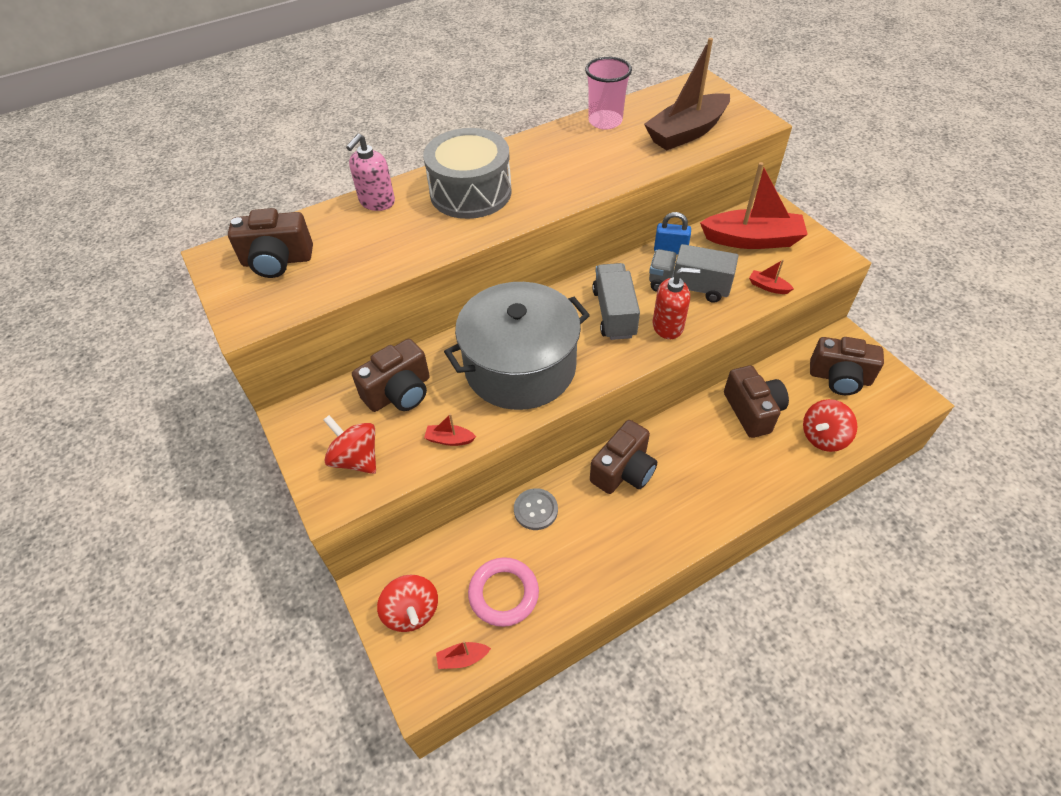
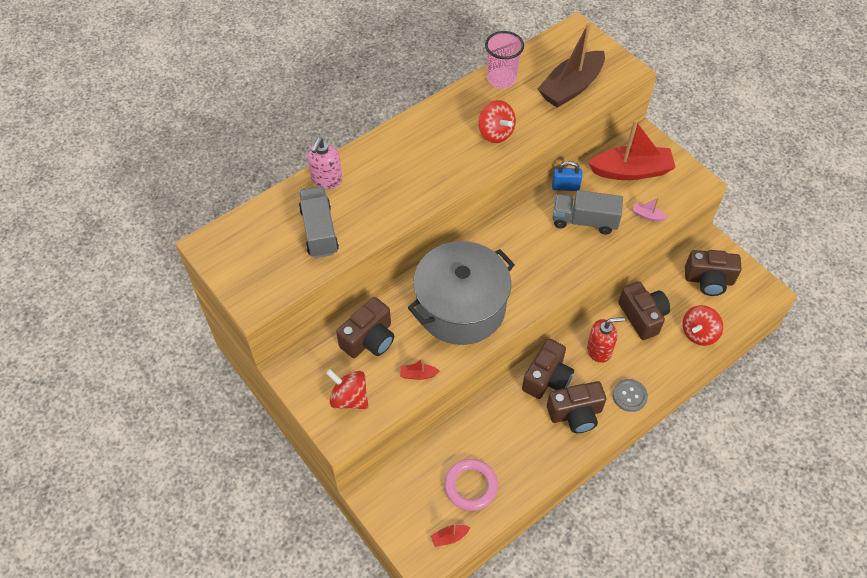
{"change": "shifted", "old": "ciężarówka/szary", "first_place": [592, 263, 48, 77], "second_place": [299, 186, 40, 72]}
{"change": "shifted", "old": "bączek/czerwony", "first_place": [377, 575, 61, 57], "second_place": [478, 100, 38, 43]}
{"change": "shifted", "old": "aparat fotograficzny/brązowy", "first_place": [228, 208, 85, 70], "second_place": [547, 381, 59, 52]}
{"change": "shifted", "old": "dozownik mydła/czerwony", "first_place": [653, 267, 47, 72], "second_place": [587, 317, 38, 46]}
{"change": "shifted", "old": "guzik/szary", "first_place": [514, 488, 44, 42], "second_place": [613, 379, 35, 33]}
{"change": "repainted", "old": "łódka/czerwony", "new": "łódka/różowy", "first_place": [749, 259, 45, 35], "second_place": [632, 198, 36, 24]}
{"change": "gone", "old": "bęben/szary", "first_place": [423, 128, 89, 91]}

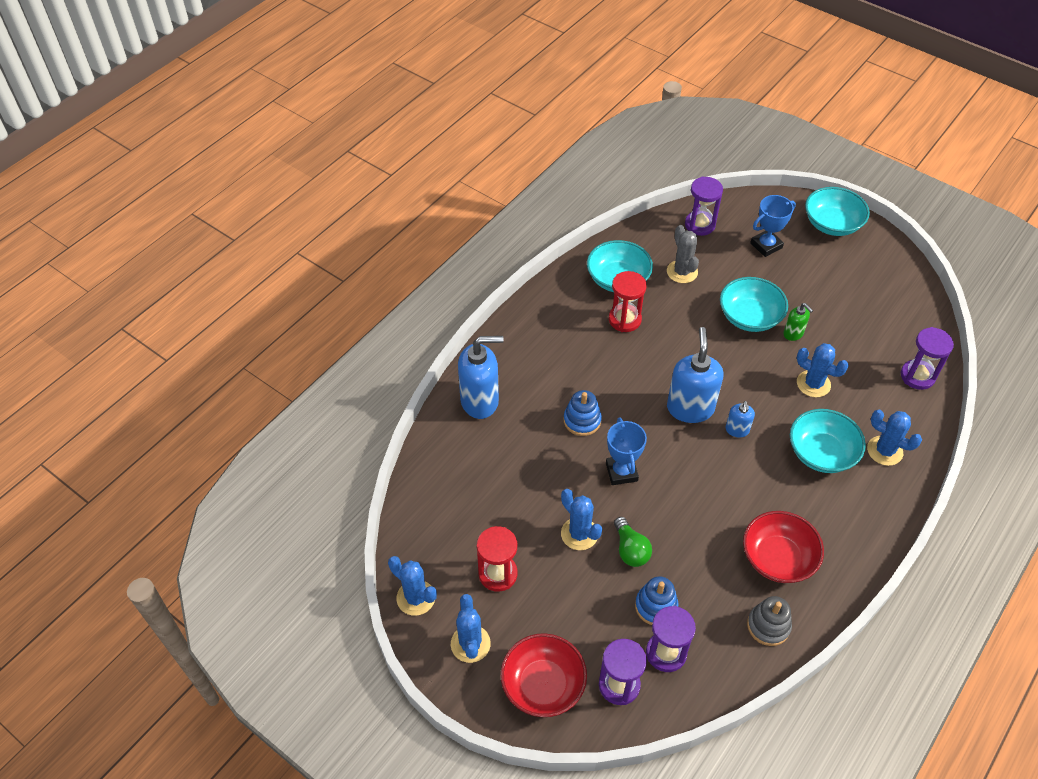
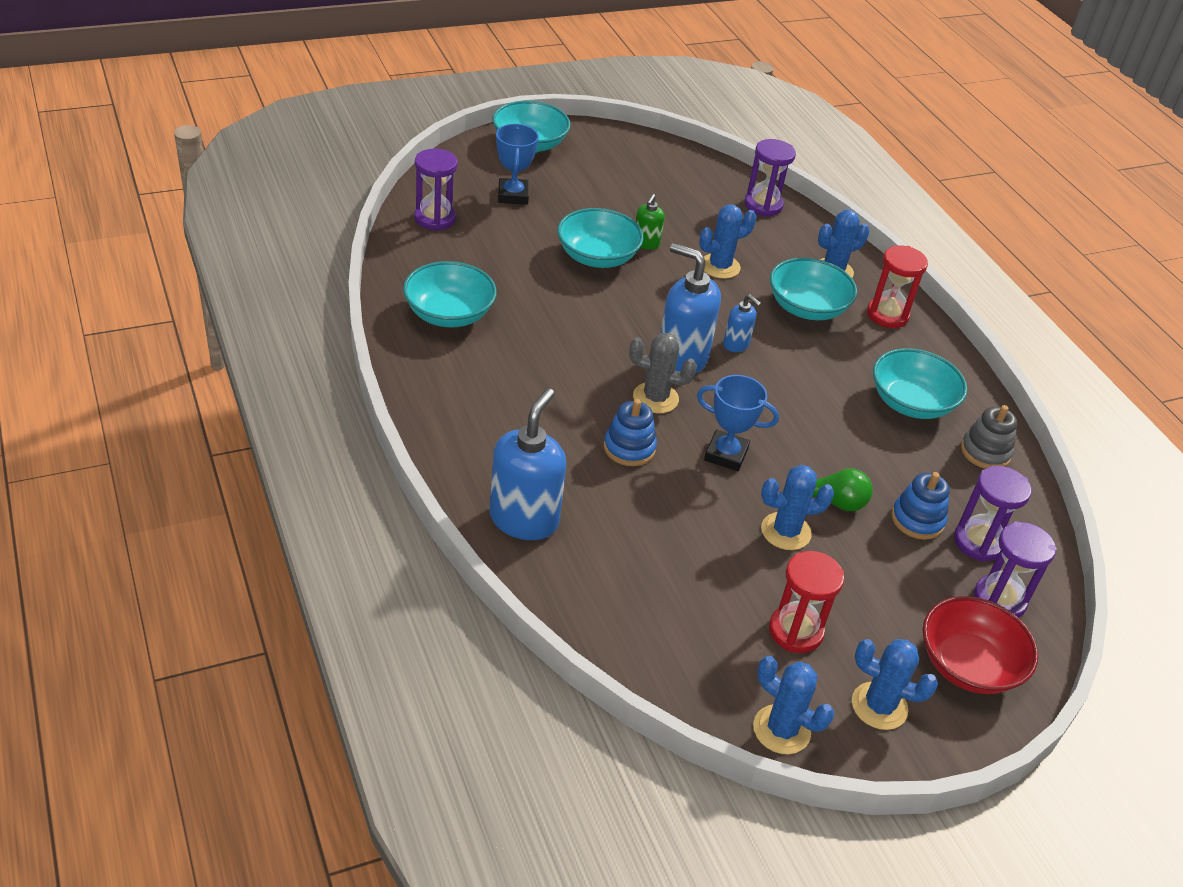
{"change": "shifted", "old": "kaktus/szary", "first_place": [667, 225, 32, 58], "second_place": [629, 333, 68, 81]}
{"change": "rotated", "old": "dozownik mydła/zielony", "first_place": [783, 303, 30, 38], "second_place": [636, 194, 29, 56], "degrees": 120}
{"change": "rotated", "old": "kaktus/niebieski", "first_place": [388, 556, 49, 60], "second_place": [753, 656, 81, 98], "degrees": 60}
{"change": "shifted", "old": "klepsydra/czerwony", "first_place": [609, 271, 38, 61], "second_place": [867, 245, 61, 83]}
{"change": "repainted", "old": "miska/czerwony", "new": "miska/turkusowy", "first_place": [743, 511, 81, 72], "second_place": [873, 348, 94, 71]}

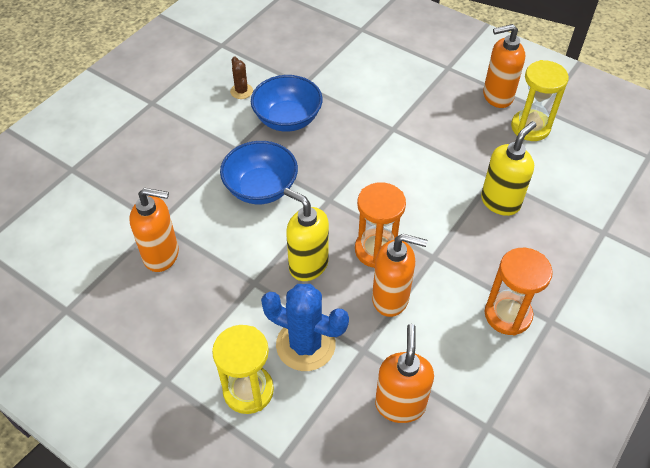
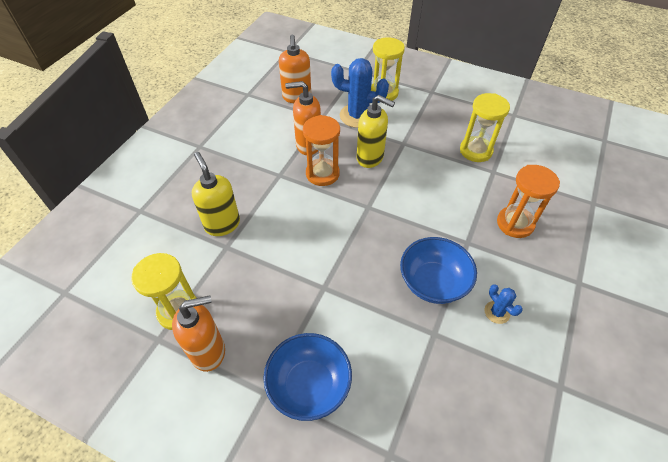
{"change": "rotated", "old": "dozownik mydła/żółty", "first_place": [481, 121, 55, 95], "second_place": [192, 152, 48, 84], "degrees": 120}
{"change": "shifted", "old": "miska/niebieski", "first_place": [220, 141, 78, 63], "second_place": [263, 333, 89, 88]}
{"change": "swapped", "old": "dozownik mydła/pomarańczowy", "new": "klepsydra/żółty", "first_place": [130, 188, 49, 84], "second_place": [460, 93, 50, 69]}
{"change": "repainted", "old": "kaktus/brązowy", "new": "kaktus/niebieski", "first_place": [230, 56, 23, 43], "second_place": [484, 284, 39, 40]}
{"change": "shifted", "old": "klepsydra/pomarańczowy", "first_place": [485, 248, 68, 88], "second_place": [497, 165, 63, 73]}

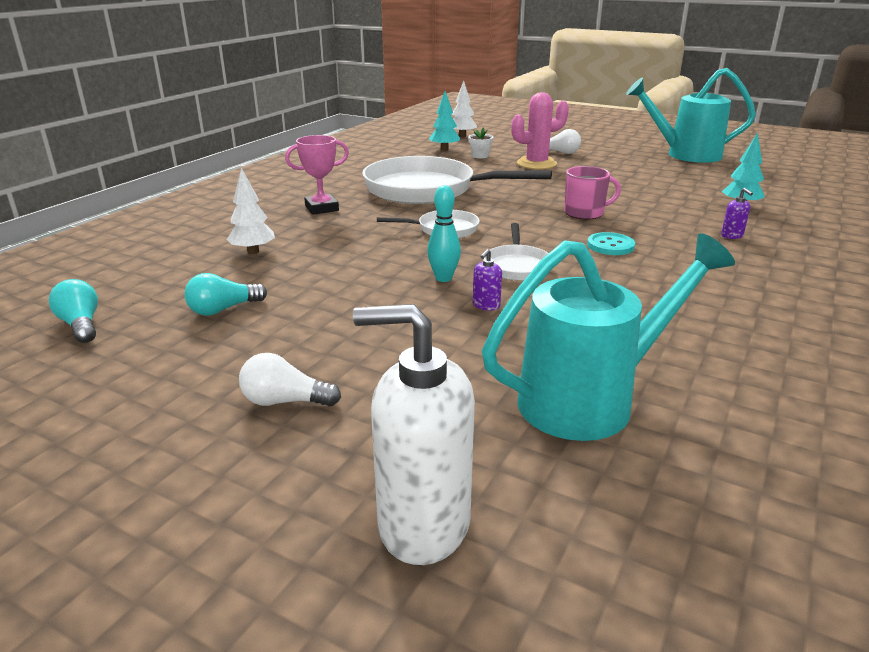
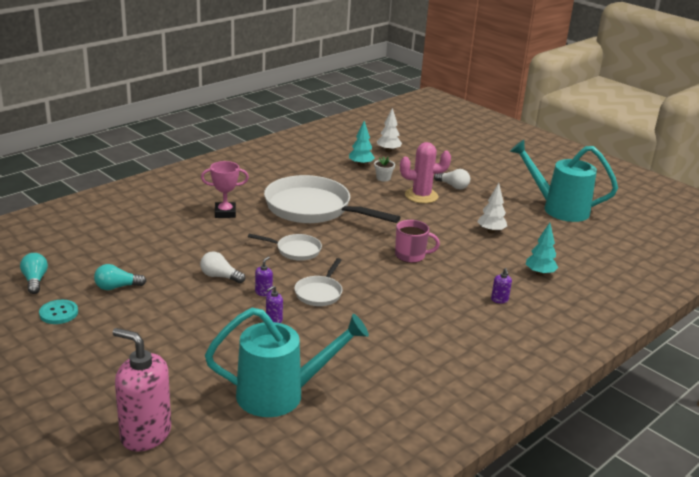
{"change": "shifted", "old": "guzik/turkusowy", "first_place": [587, 232, 48, 23], "second_place": [39, 300, 39, 24]}
{"change": "repainted", "old": "dozownik mydła/biały", "new": "dozownik mydła/różowy", "first_place": [353, 304, 122, 261], "second_place": [113, 328, 58, 124]}
{"change": "shifted", "old": "żarówka/biały", "first_place": [239, 353, 102, 53], "second_place": [200, 251, 45, 32]}
{"change": "swapped", "old": "kręgiel/turkusowy", "new": "dozownik mydła/fioletowy", "first_place": [427, 185, 34, 97], "second_place": [255, 256, 18, 41]}
{"change": "shifted", "old": "drzewko/biały", "first_place": [227, 168, 48, 86], "second_place": [477, 183, 30, 50]}

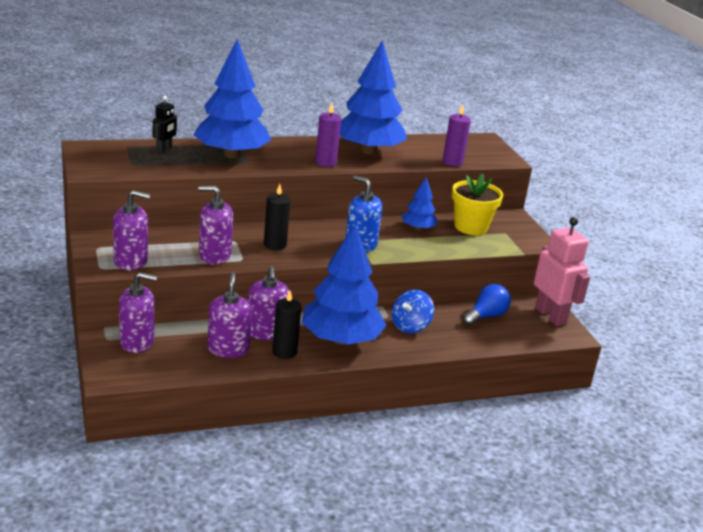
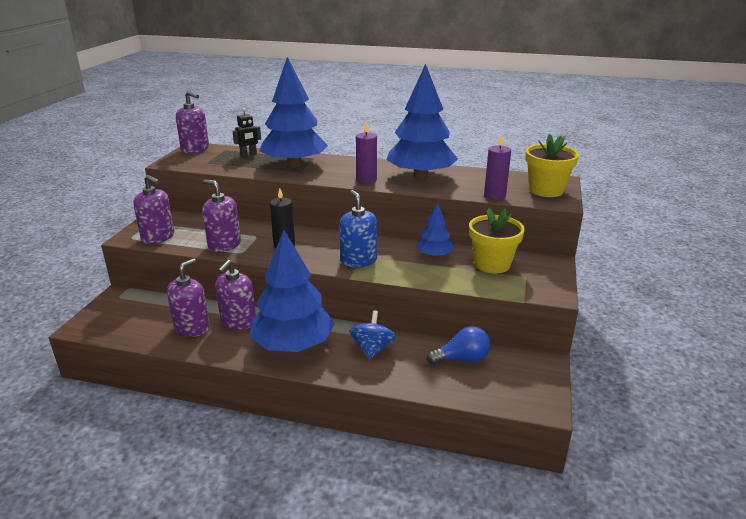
{"change": "shifted", "old": "dozownik mydła/fioletowy", "first_place": [119, 272, 38, 81], "second_place": [176, 91, 33, 63]}
{"change": "rotated", "old": "bączek/niebieski", "first_place": [392, 290, 42, 43], "second_place": [349, 311, 47, 49], "degrees": 120}
{"change": "new", "new": "doniczka/żółty", "second_place": [525, 134, 54, 63]}
{"change": "gone", "old": "świeca/czarny", "first_place": [272, 291, 29, 68]}
{"change": "gone", "old": "robot/różowy", "first_place": [534, 217, 56, 109]}

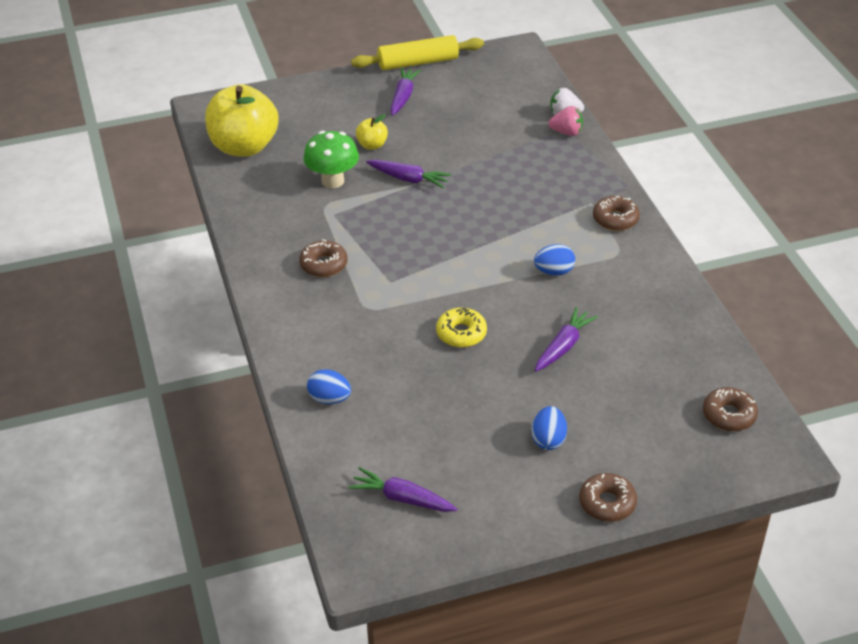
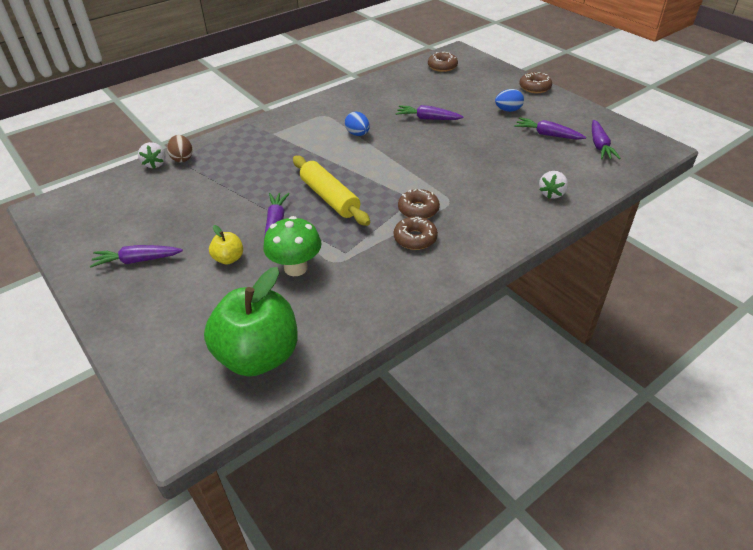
{"change": "swapped", "old": "truskawka/różowy", "new": "jajko/brązowy", "first_place": [548, 106, 35, 30], "second_place": [167, 135, 25, 27]}
{"change": "repainted", "old": "jabłko/żółty", "new": "jabłko/zielony", "first_place": [205, 84, 74, 73], "second_place": [204, 267, 94, 110]}
{"change": "shifted", "old": "wałek do ciasta/żółty", "first_place": [351, 35, 133, 35], "second_place": [293, 156, 77, 70]}
{"change": "shifted", "old": "donut/brązowy", "first_place": [593, 196, 47, 35], "second_place": [398, 189, 42, 30]}
{"change": "new", "new": "marchewka/fioletowy", "second_place": [514, 117, 72, 23]}
{"change": "swapped", "old": "jajko/niebieski", "new": "truskawka/biały", "first_place": [307, 369, 44, 35], "second_place": [539, 171, 29, 28]}
{"change": "gone", "old": "donut/żółty", "first_place": [436, 308, 51, 40]}

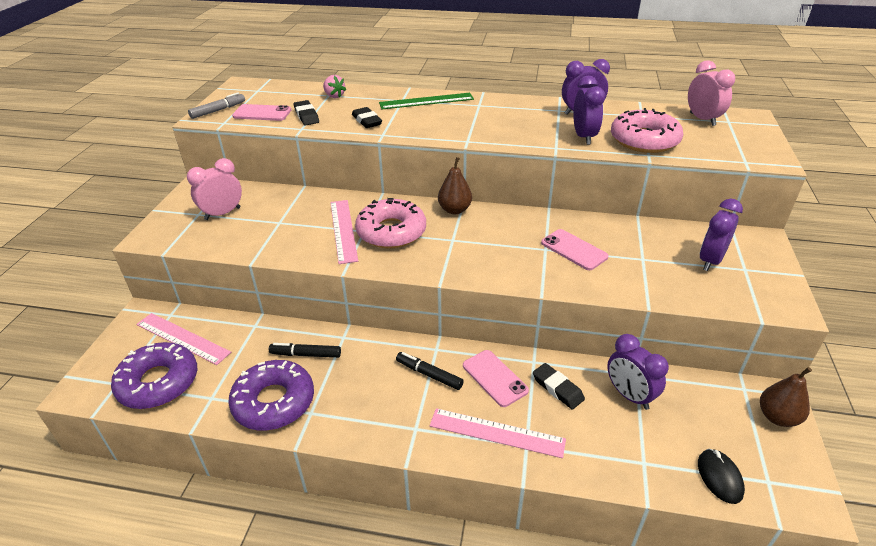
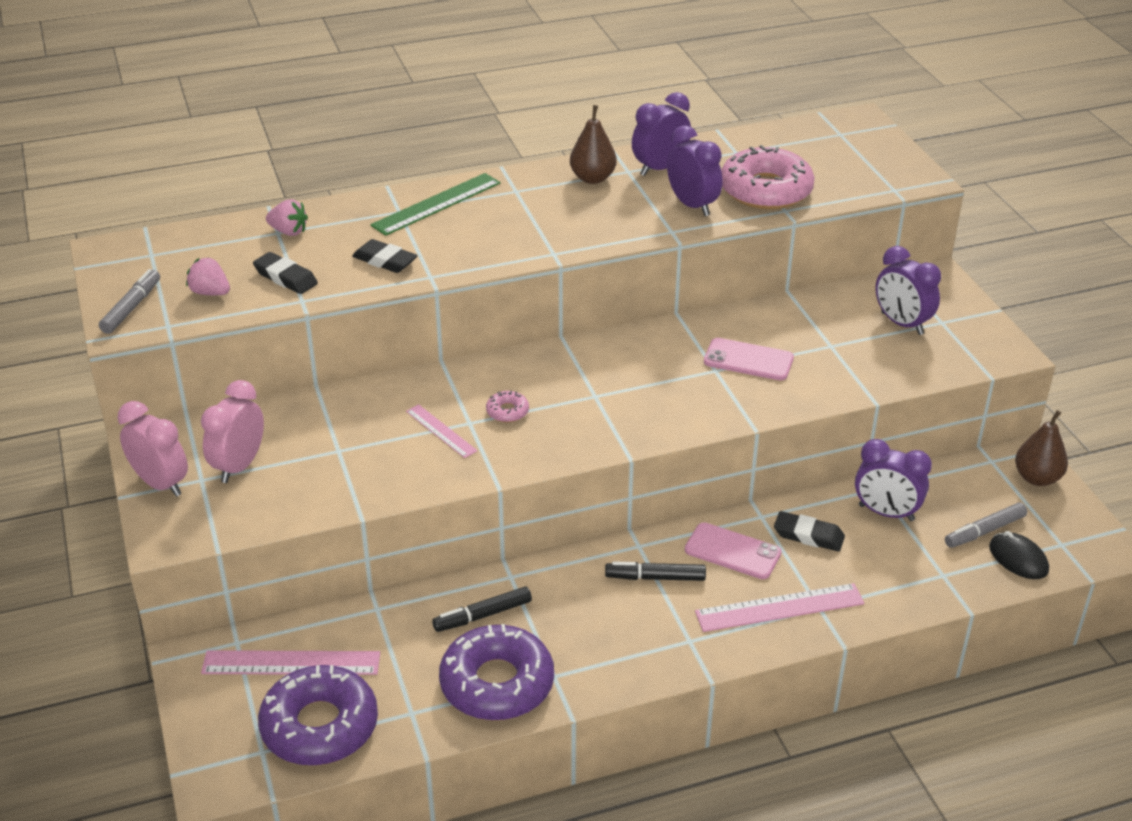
{"change": "shifted", "old": "budzik/różowy", "first_place": [688, 60, 47, 66], "second_place": [118, 401, 70, 96]}
{"change": "swapped", "old": "telefon/różowy", "new": "truskawka/różowy", "first_place": [232, 104, 59, 17], "second_place": [186, 257, 44, 38]}
{"change": "scaled", "old": "linijka/różowy", "first_place": [330, 200, 28, 64], "second_place": [406, 404, 72, 54], "factor": 0.59}
{"change": "scaled", "old": "donut/różowy", "first_place": [355, 198, 71, 50], "second_place": [486, 390, 43, 33], "factor": 0.42}
{"change": "shifted", "old": "gruszka/brązowy", "first_place": [438, 157, 34, 57], "second_place": [570, 105, 47, 79]}
{"change": "rotated", "old": "budzik/fioletowy", "first_place": [700, 199, 43, 72], "second_place": [875, 246, 66, 89], "degrees": -45}
{"change": "new", "new": "flamaster/szary", "second_place": [945, 502, 82, 46]}

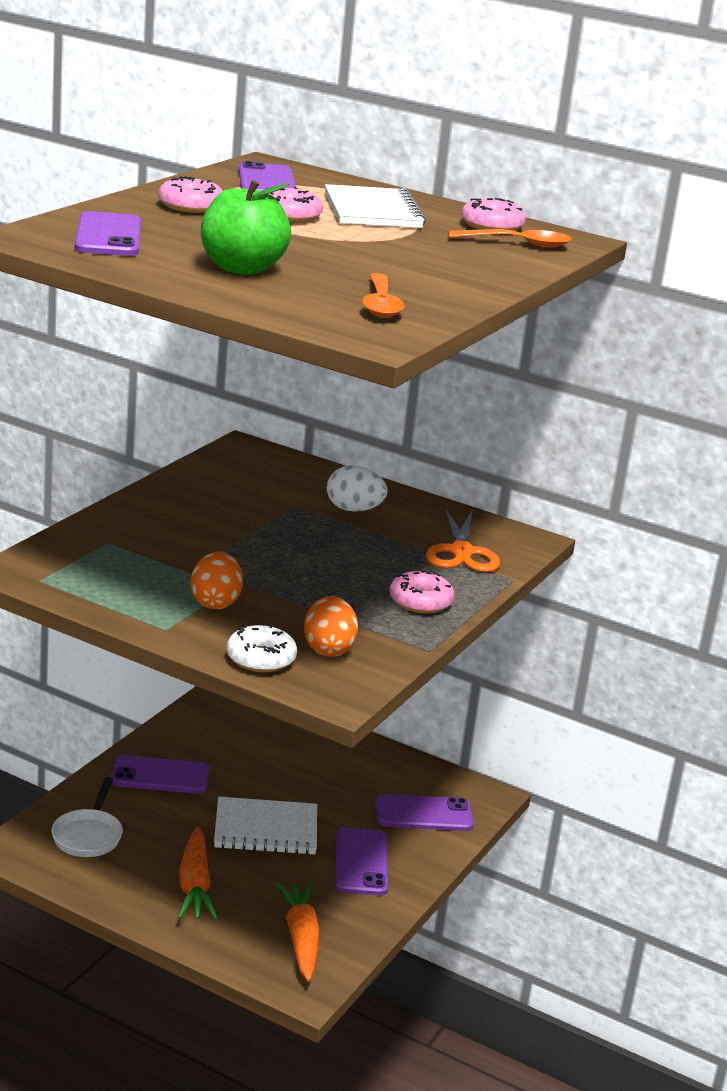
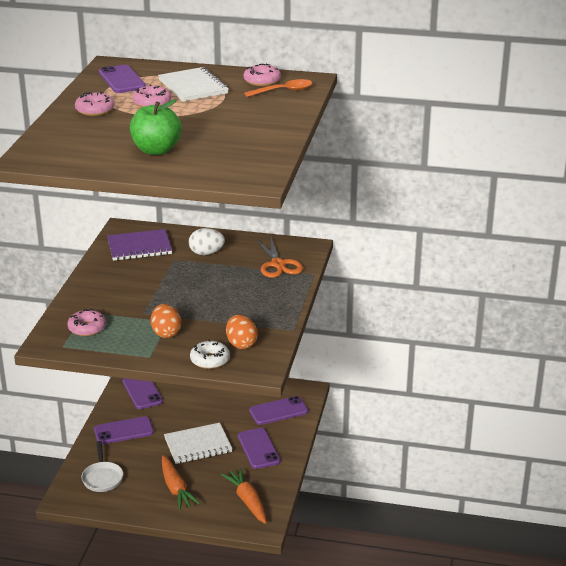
{"change": "shifted", "old": "donut/różowy", "first_place": [389, 571, 65, 43], "second_place": [67, 309, 39, 27]}
{"change": "new", "new": "zeszyt/fioletowy", "second_place": [107, 229, 65, 32]}
{"change": "shifted", "old": "telefon/fioletowy", "first_place": [74, 211, 67, 45], "second_place": [123, 378, 40, 31]}
{"change": "gone", "old": "łyżka/pomarańczowy", "first_place": [362, 273, 43, 45]}

